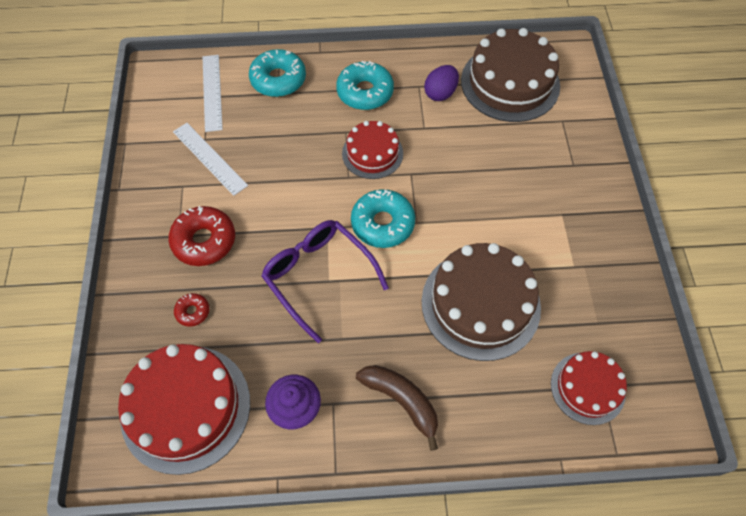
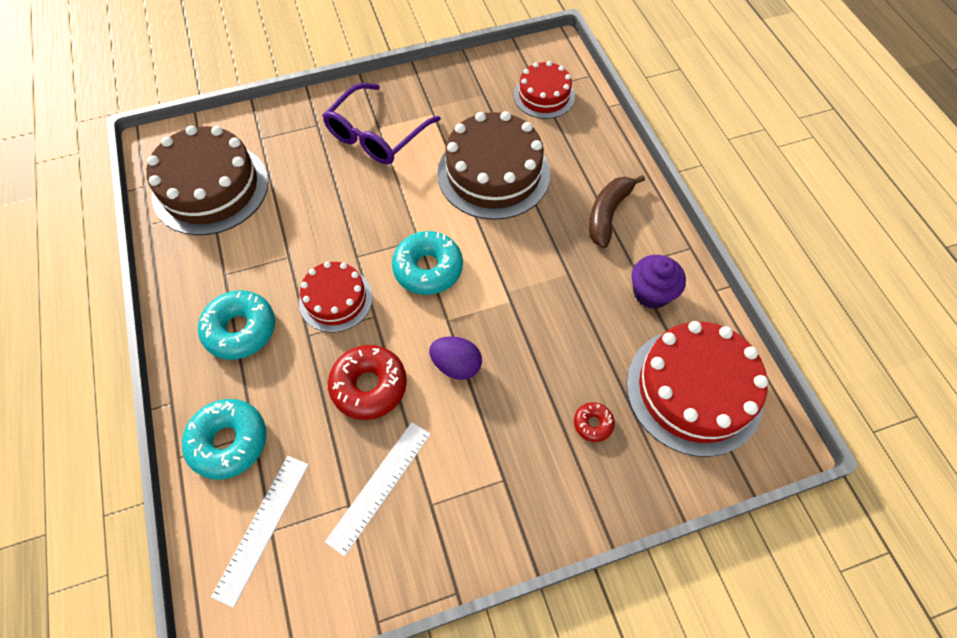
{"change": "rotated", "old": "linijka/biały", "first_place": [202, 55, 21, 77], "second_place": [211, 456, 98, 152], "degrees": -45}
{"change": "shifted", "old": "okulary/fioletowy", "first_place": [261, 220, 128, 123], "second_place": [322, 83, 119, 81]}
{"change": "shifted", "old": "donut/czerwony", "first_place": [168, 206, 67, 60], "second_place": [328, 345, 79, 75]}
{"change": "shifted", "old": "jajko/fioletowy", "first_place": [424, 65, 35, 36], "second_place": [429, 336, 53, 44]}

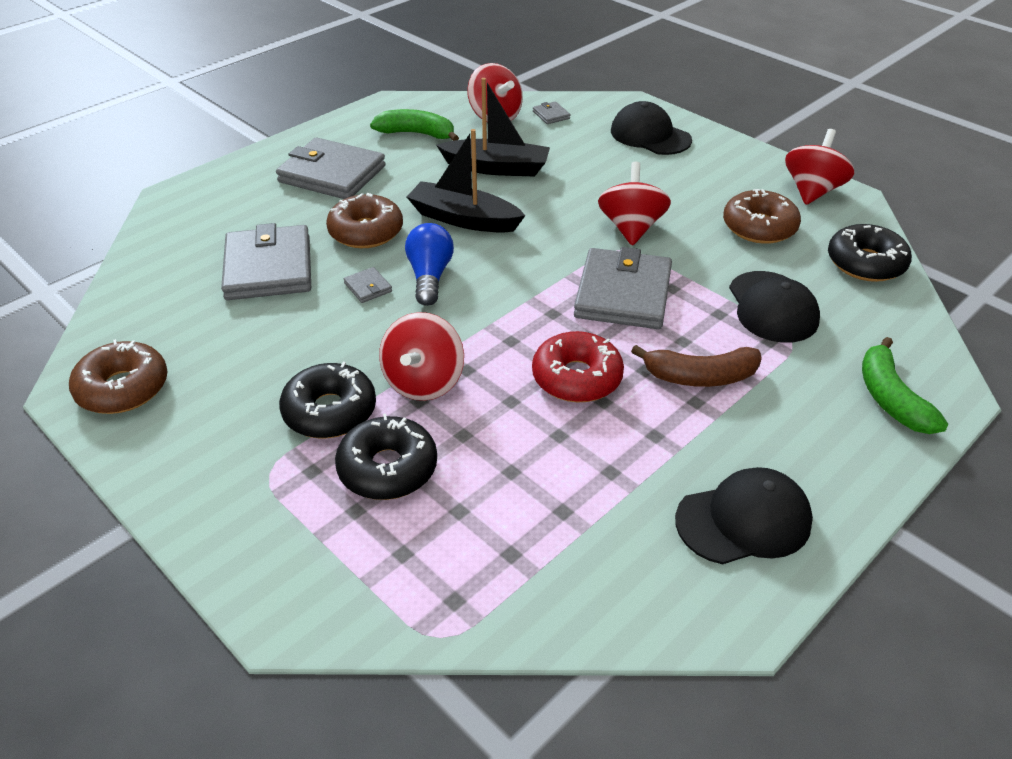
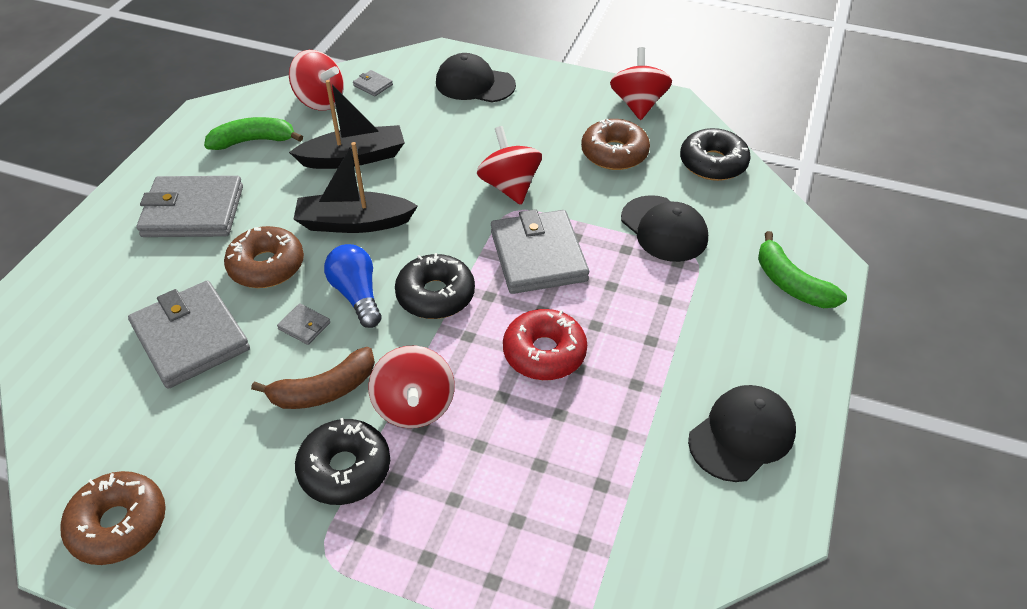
{"change": "shifted", "old": "banan/brązowy", "first_place": [631, 345, 131, 42], "second_place": [251, 347, 124, 62]}
{"change": "shifted", "old": "donut/czarny", "first_place": [335, 414, 102, 86], "second_place": [395, 253, 80, 66]}

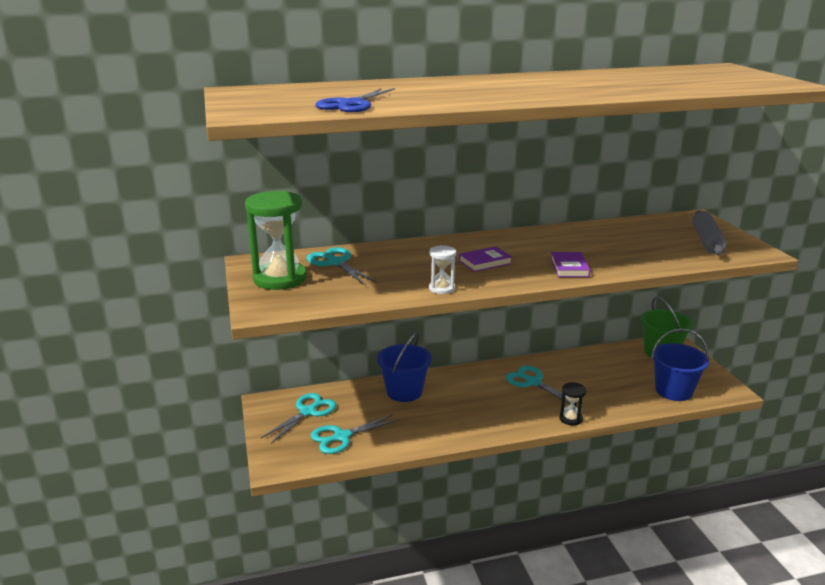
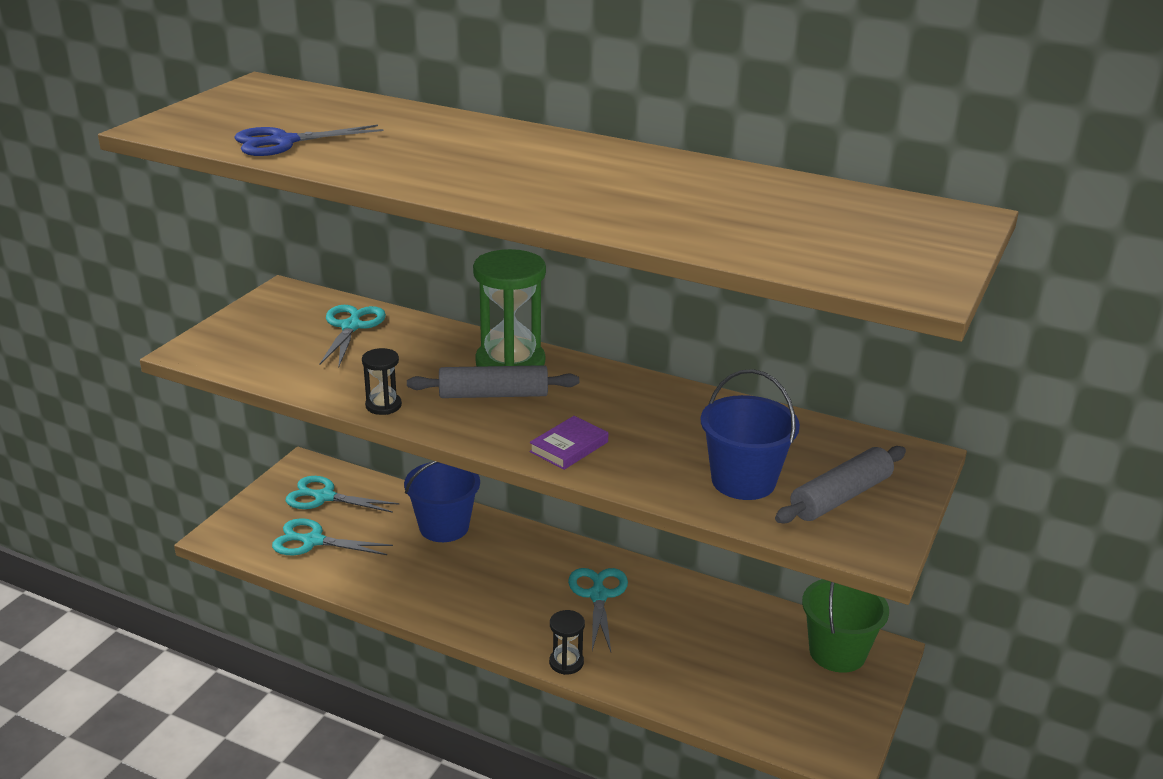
{"change": "rotated", "old": "nożyczki/turkusowy", "first_place": [261, 393, 75, 51], "second_place": [286, 476, 113, 37], "degrees": -150}
{"change": "repainted", "old": "klepsydra/biały", "new": "klepsydra/czarny", "first_place": [429, 245, 27, 49], "second_place": [362, 348, 40, 67]}
{"change": "swapped", "old": "książka/fioletowy", "new": "wałek do ciasta/szary", "first_place": [459, 246, 53, 26], "second_place": [407, 365, 172, 33]}
{"change": "shifted", "old": "klepsydra/zielony", "first_place": [245, 191, 62, 99], "second_place": [473, 249, 73, 118]}
{"change": "shifted", "old": "wiadro/niebieski", "first_place": [651, 328, 58, 73], "second_place": [701, 369, 99, 131]}

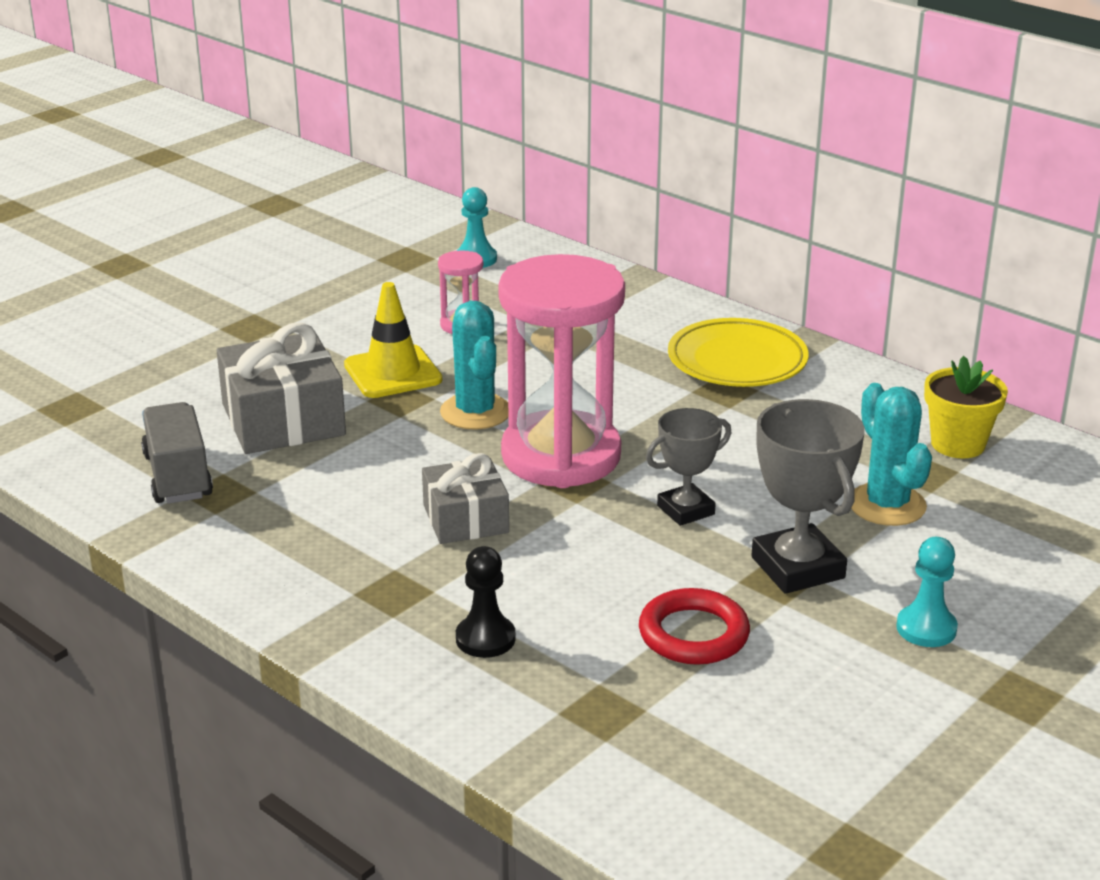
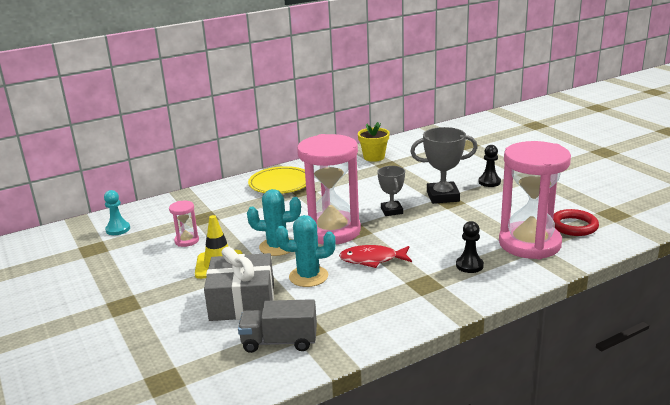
{"change": "shifted", "old": "kaktus/turkusowy", "first_place": [851, 383, 81, 143], "second_place": [276, 215, 60, 72]}
{"change": "swapped", "old": "prezent/szary", "new": "ryba/czerwony", "first_place": [422, 453, 87, 91], "second_place": [339, 245, 73, 23]}
{"change": "repainted", "old": "pionek/turkusowy", "new": "pionek/czarny", "first_place": [896, 537, 62, 110], "second_place": [479, 145, 22, 42]}
{"change": "new", "new": "klepsydra/różowy", "second_place": [499, 141, 72, 118]}
{"change": "shifted", "old": "pierścień/czerwony", "first_place": [639, 588, 111, 77], "second_place": [553, 209, 46, 27]}

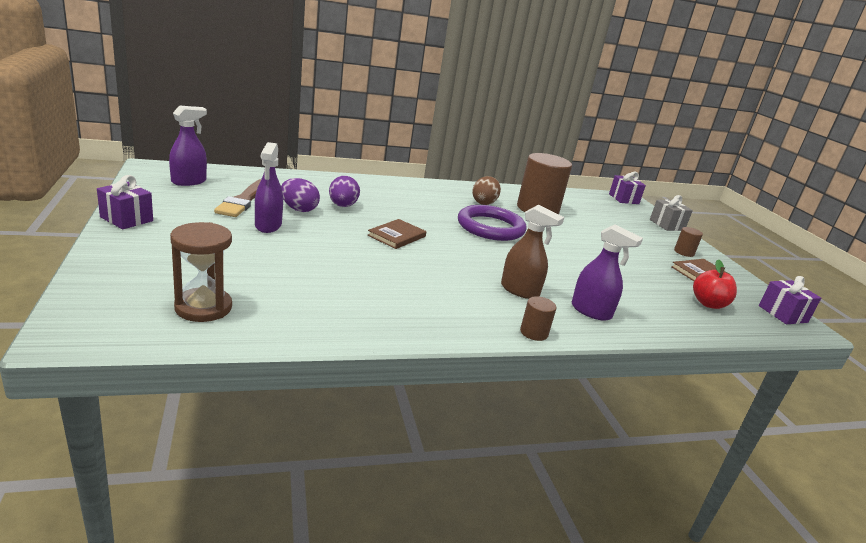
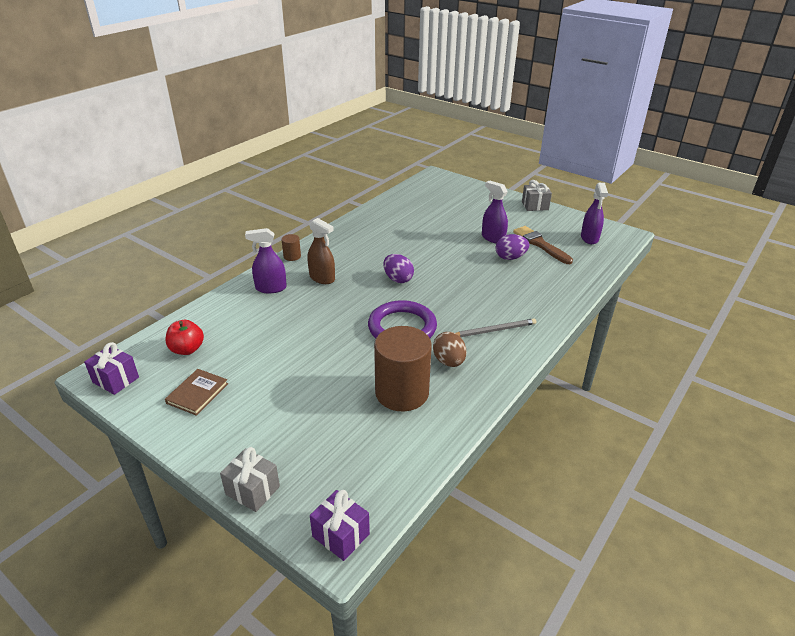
{"change": "rotated", "old": "spryskiwacz/brązowy", "first_place": [501, 205, 63, 94], "second_place": [308, 218, 27, 66], "degrees": -135}
{"change": "shifted", "old": "jajko/fioletowy", "first_place": [329, 176, 31, 31], "second_place": [383, 254, 31, 29]}
{"change": "new", "new": "ołówek/szary", "second_place": [456, 318, 80, 19]}
{"change": "repainted", "old": "prezent/fioletowy", "new": "prezent/szary", "first_place": [97, 175, 56, 54], "second_place": [522, 180, 30, 31]}
{"change": "gone", "old": "klepsydra/brązowy", "first_place": [170, 222, 62, 100]}
{"change": "gone", "old": "książka/brązowy", "first_place": [368, 219, 58, 30]}
{"change": "gone", "old": "walec/brązowy", "first_place": [674, 227, 29, 30]}

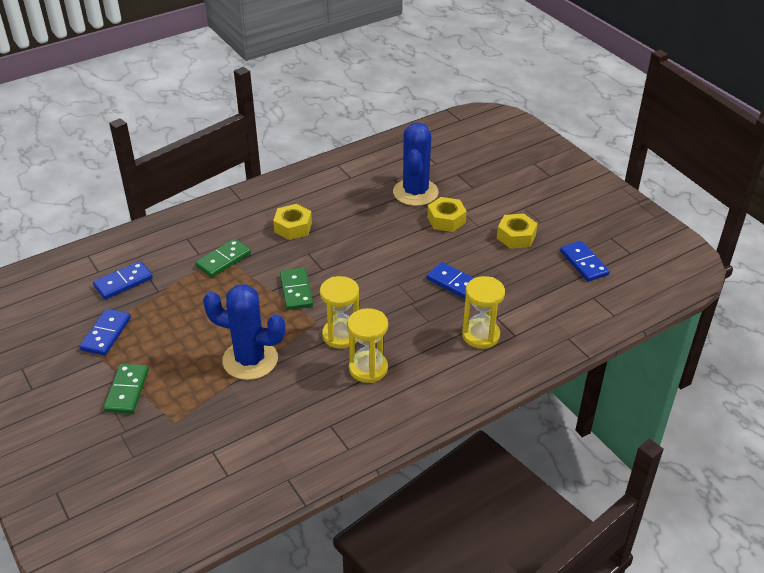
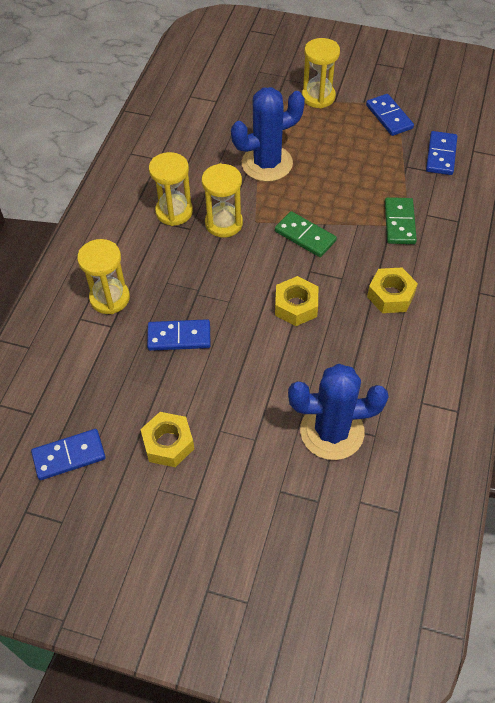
{"change": "rotated", "old": "kostka domina/niebieski", "first_place": [560, 241, 50, 41], "second_place": [31, 429, 75, 51], "degrees": -45}
{"change": "shifted", "old": "nakrętka/żółty", "first_place": [427, 197, 40, 35], "second_place": [275, 276, 43, 50]}
{"change": "rotated", "old": "kaktus/niebieski", "first_place": [393, 122, 46, 84], "second_place": [288, 364, 101, 96], "degrees": -60}
{"change": "swapped", "old": "kostka domina/zielony", "new": "klepsydra/żółty", "first_place": [104, 364, 45, 50], "second_place": [302, 38, 38, 70]}

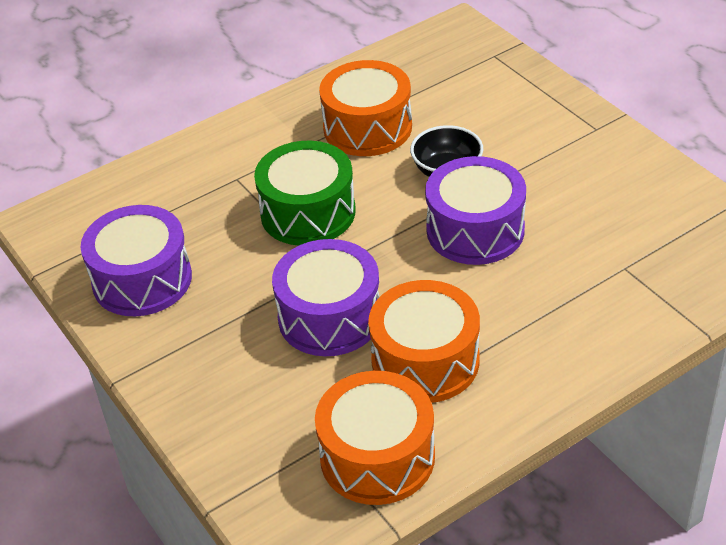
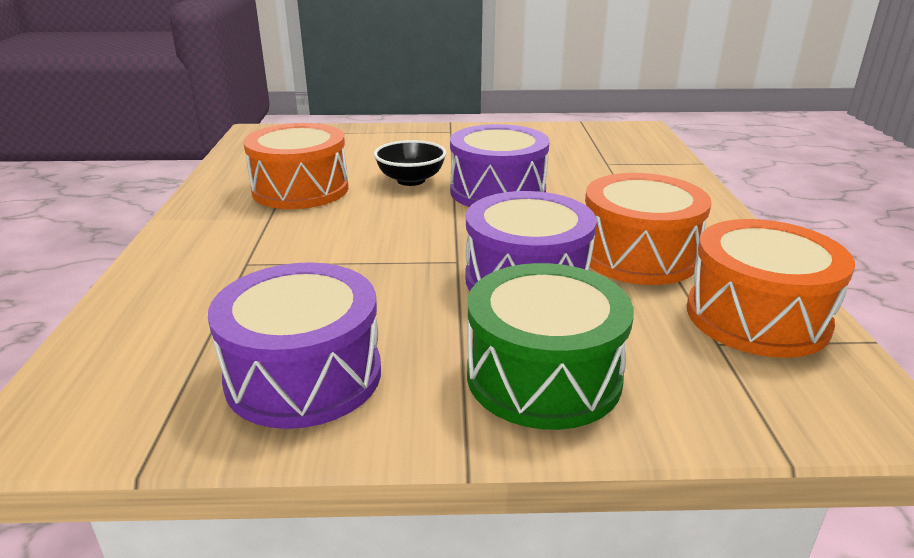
{"change": "shifted", "old": "bęben/zielony", "first_place": [254, 141, 102, 105], "second_place": [467, 263, 167, 167]}

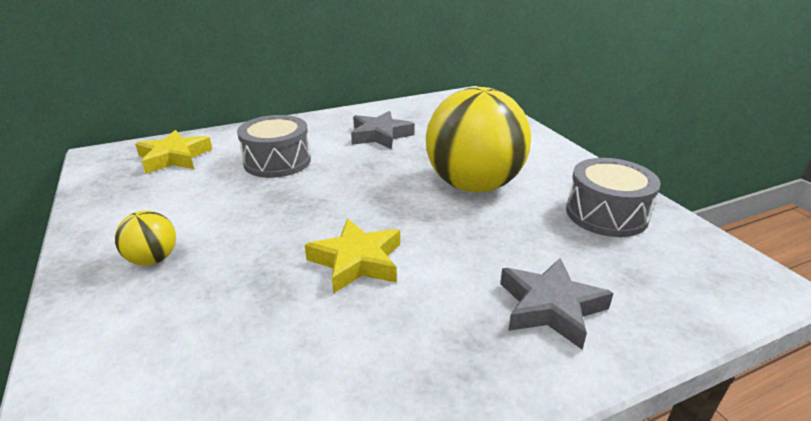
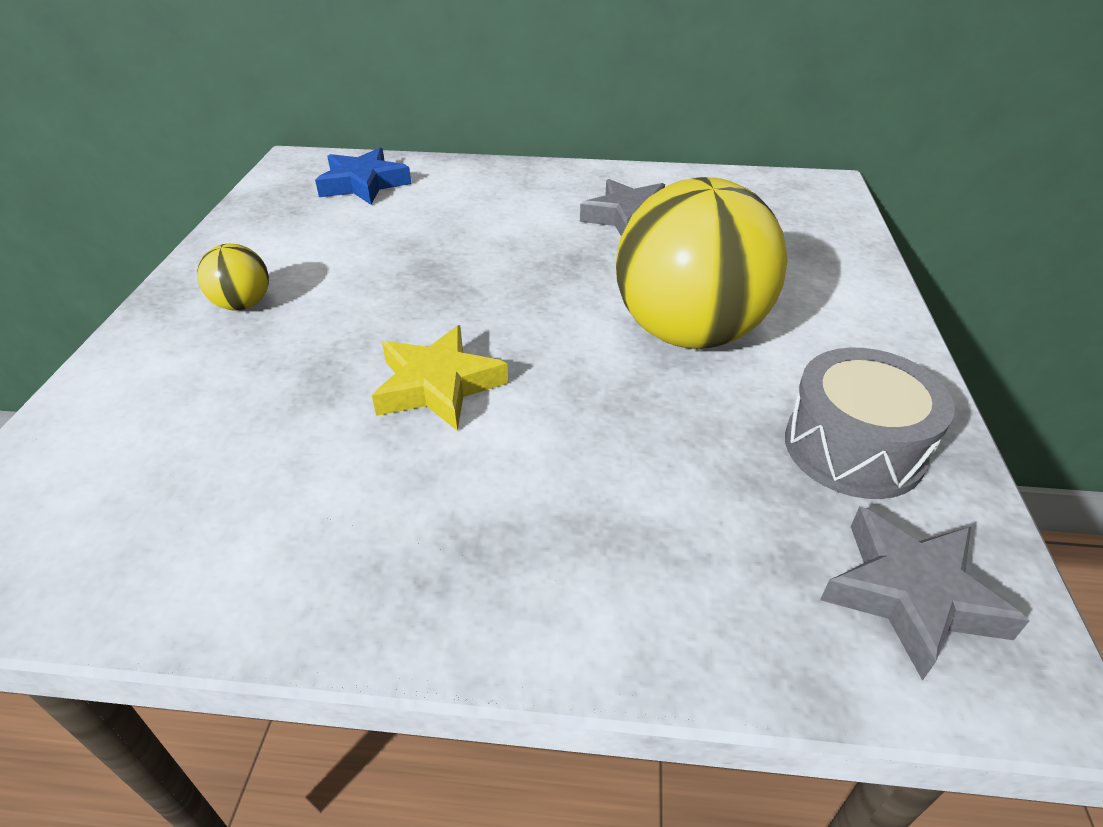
{"change": "repainted", "old": "gwiazda/żółty", "new": "gwiazda/niebieski", "first_place": [135, 130, 77, 44], "second_place": [315, 148, 97, 57]}
{"change": "shifted", "old": "gwiazda/szary", "first_place": [500, 258, 113, 91], "second_place": [820, 506, 210, 175]}
{"change": "gone", "old": "bęben/szary", "first_place": [237, 115, 74, 63]}

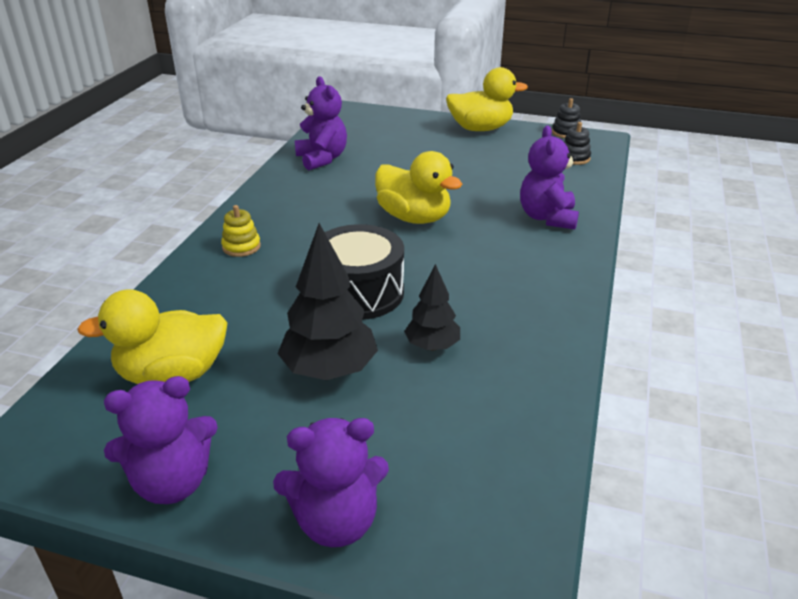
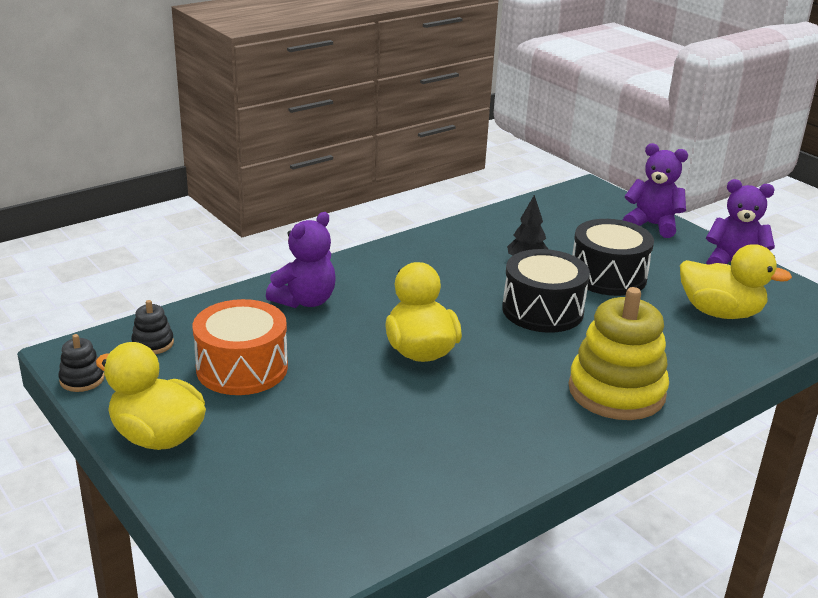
{"change": "new", "new": "bęben/pomarańczowy", "second_place": [193, 299, 95, 96]}
{"change": "scaled", "old": "zabawka nakładanka/żółty", "first_place": [221, 205, 40, 52], "second_place": [568, 287, 101, 133], "factor": 2.27}
{"change": "swapped", "old": "drzewko/czarny", "new": "bęben/czarny", "first_place": [277, 223, 101, 157], "second_place": [572, 219, 82, 77]}
{"change": "gone", "old": "miś/fioletowy", "first_place": [295, 76, 52, 94]}

